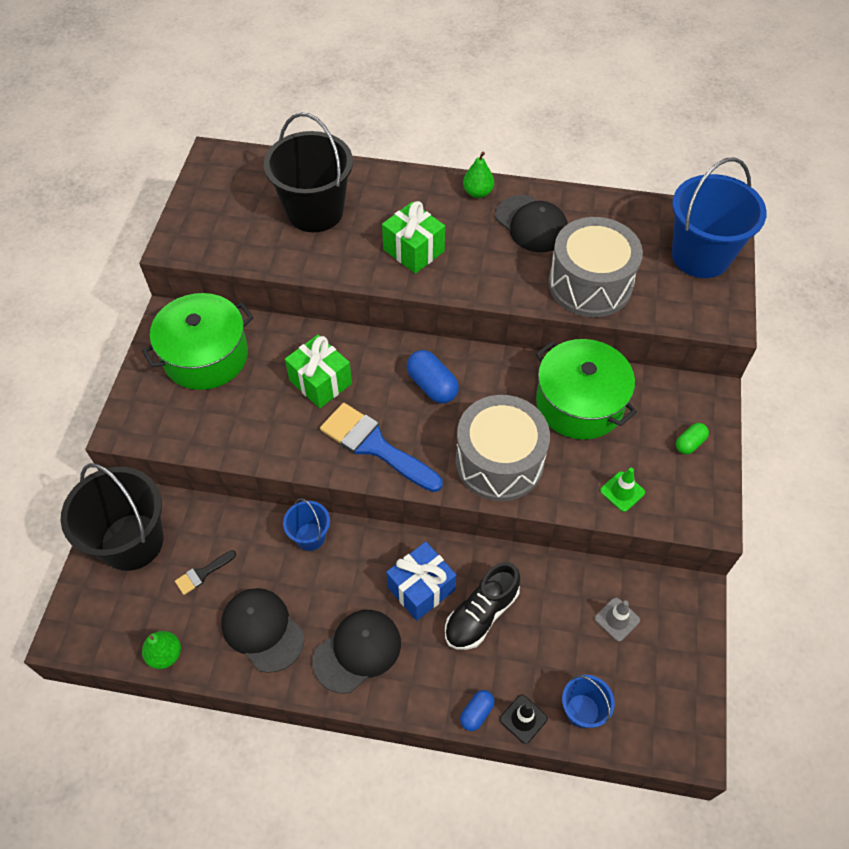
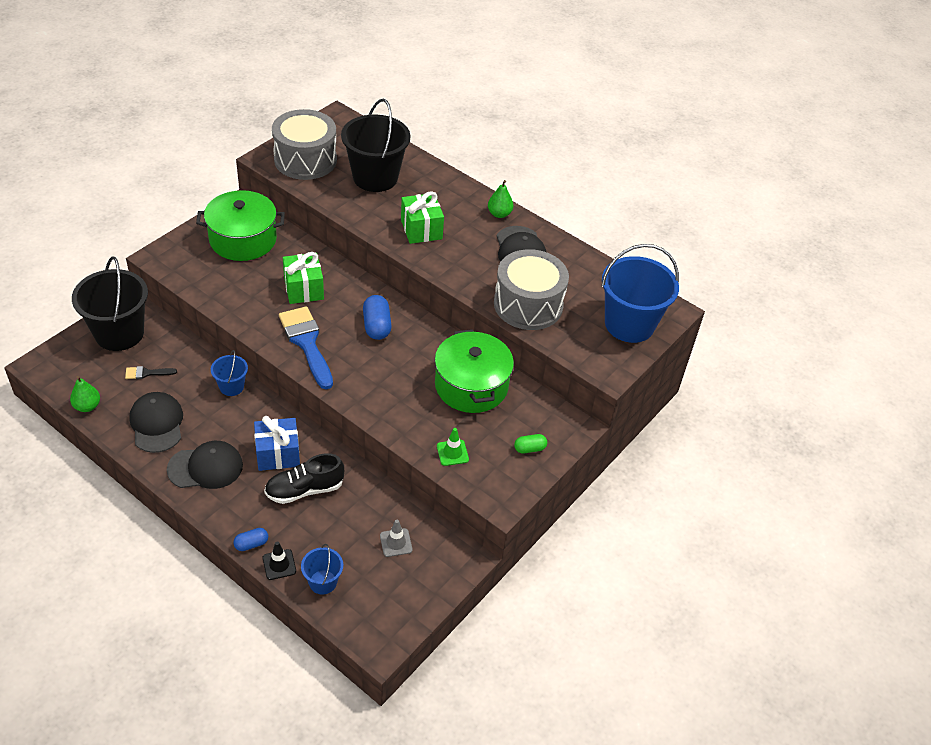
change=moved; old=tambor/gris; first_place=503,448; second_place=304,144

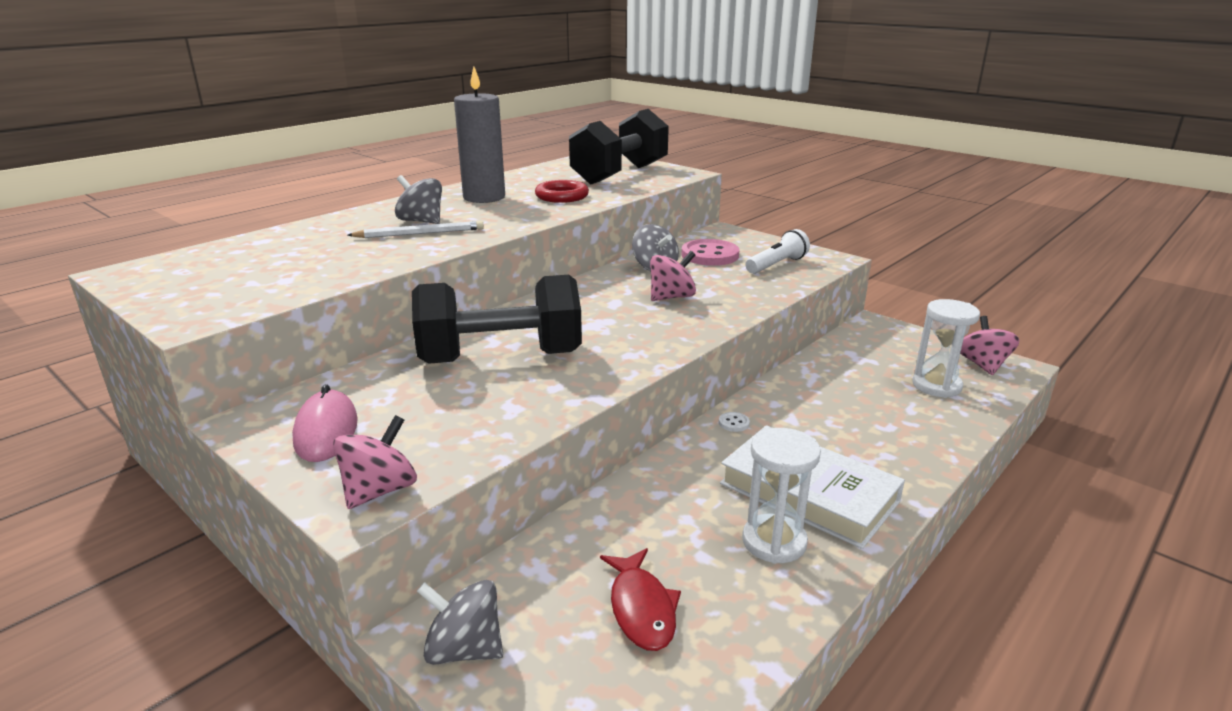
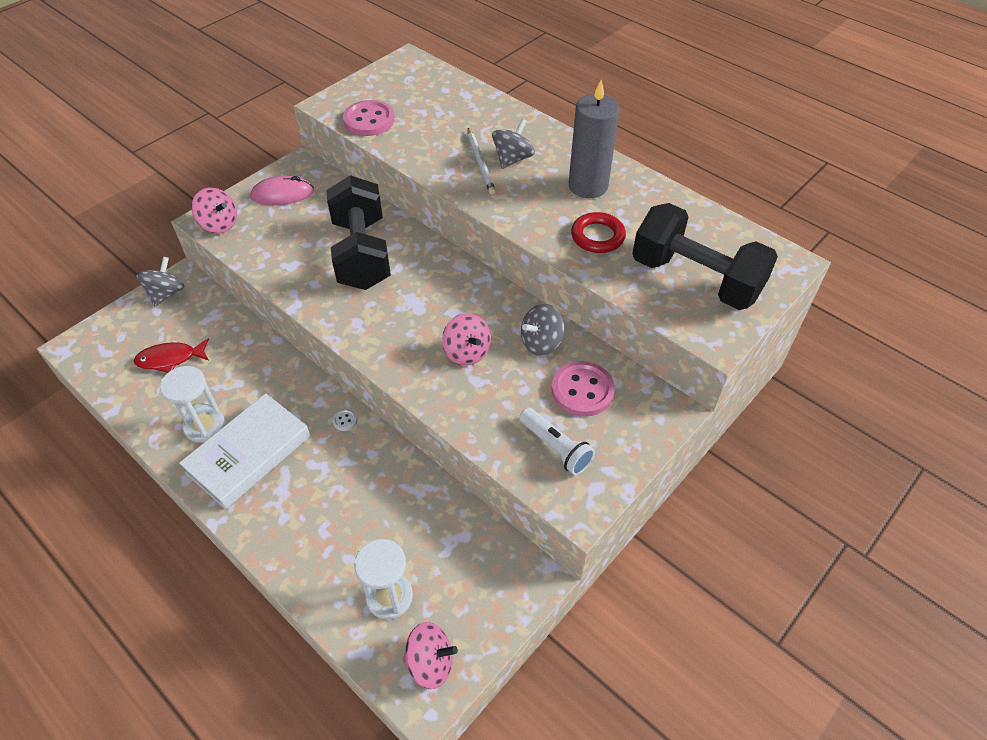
change=added; new=botón/rosa; second_place=369,118

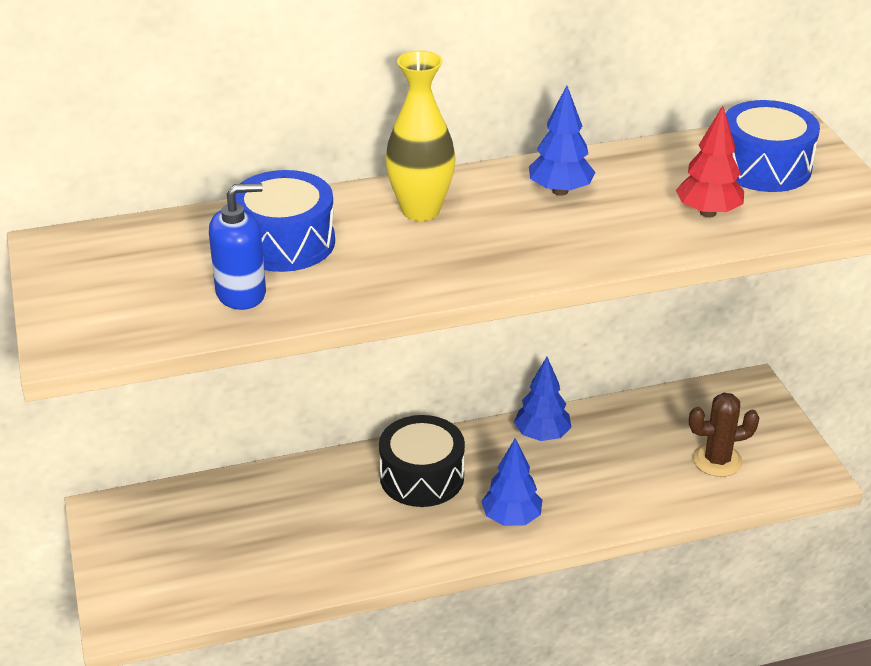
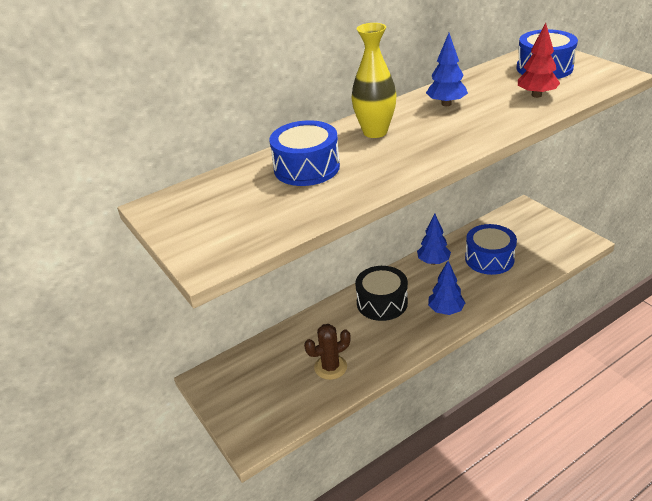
change=removed; old=dispensador de jabón/azul; first_place=237,246
change=moved; old=cactus/marrón; first_place=724,435; second_place=327,352
change=added; new=tambor/azul; second_place=491,249

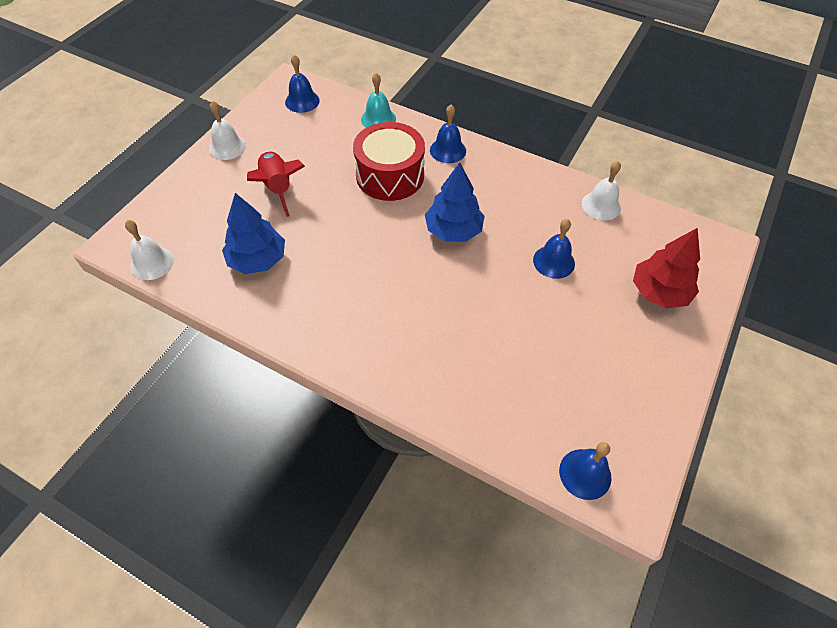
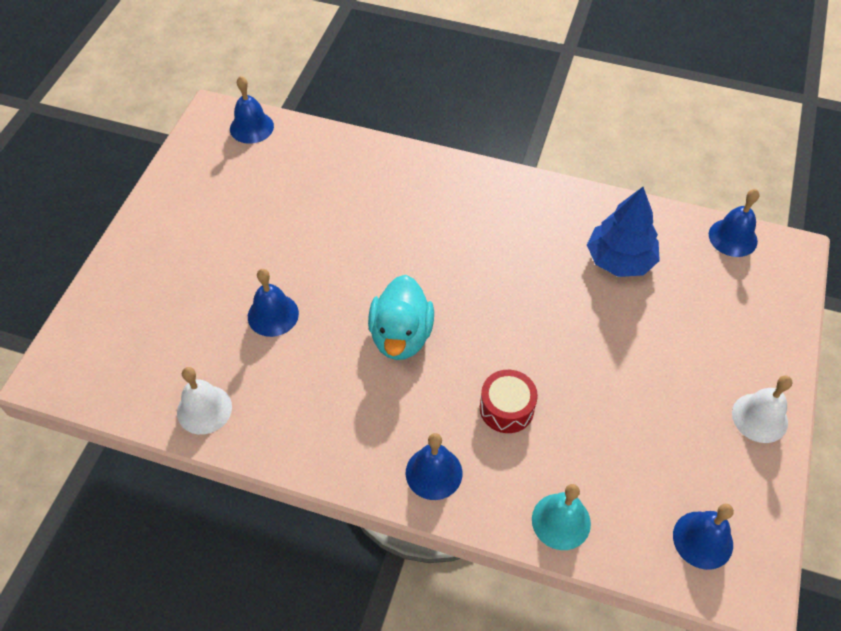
change=recoloured; old=campana/blanco; new=campana/azul; first_place=149,250; second_place=734,223
change=removed; old=cohete/rojo; first_place=276,184
change=resized; old=tambor/rojo; first_place=389,161; second_place=509,401; factor=0.55
change=replaced; old=árbol/azul; new=pato/turquesa; first_place=455,202; second_place=401,317
change=removed; old=árbol/rojo; first_place=666,268

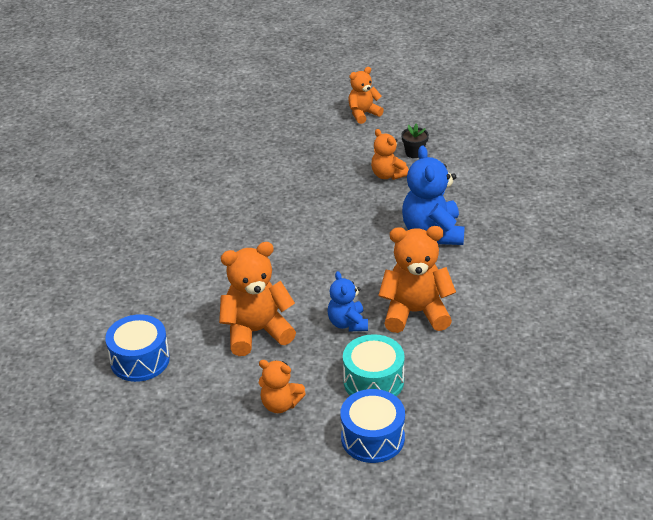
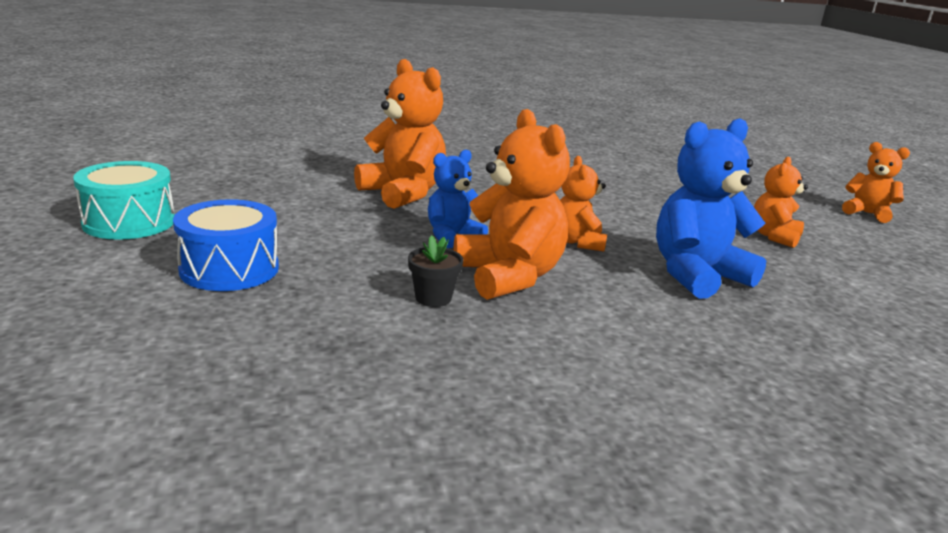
change=removed; old=tambor/azul; first_place=137,348
change=moved; old=osito/naranja; first_place=282,386; second_place=583,204
change=moved; old=tambor/turquesa; first_place=374,365; second_place=124,200
change=moved; old=maceta/negro; first_place=415,140; second_place=436,271

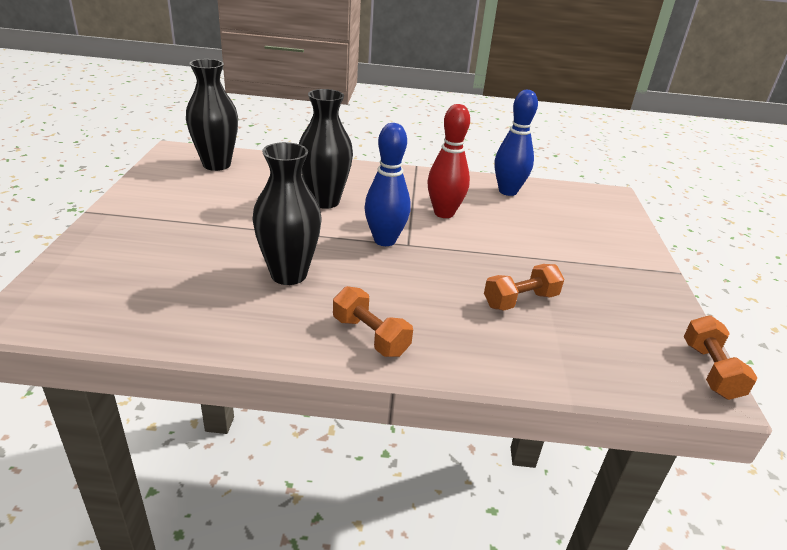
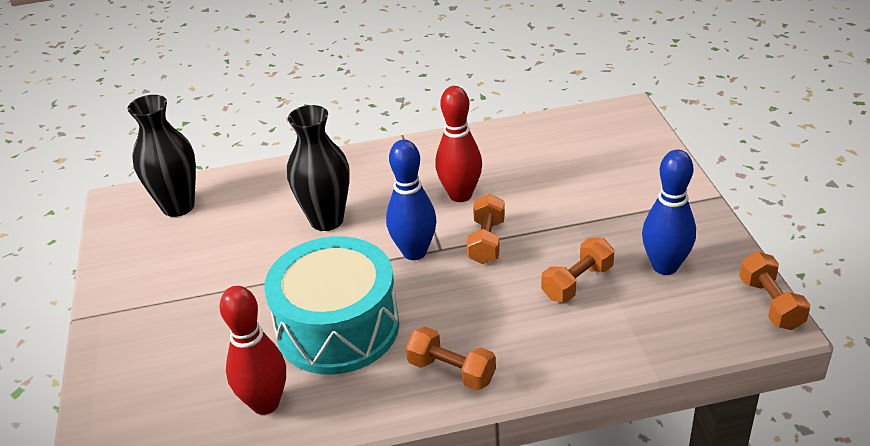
change=replaced; old=florero/negro; new=tambor/turquesa; first_place=287,213; second_place=331,305
change=moved; old=bolo/azul; first_place=516,143; second_place=669,212
change=added; new=bolo/rojo; second_place=253,350
change=added; new=mancuerna/naranja; second_place=486,229

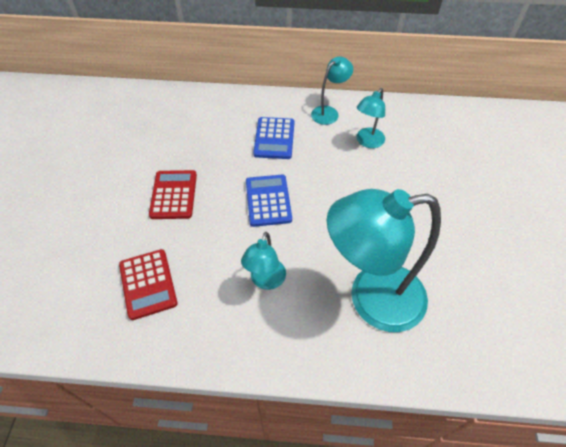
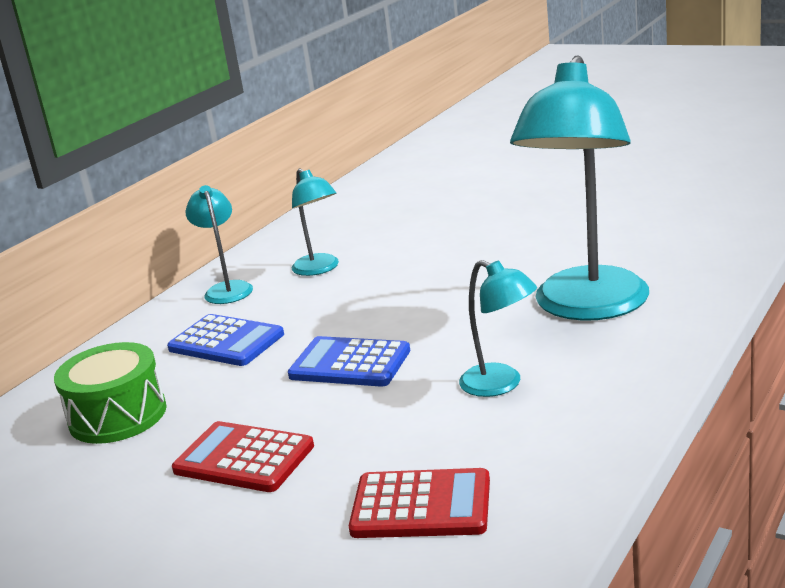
change=added; new=tambor/verde; second_place=110,393

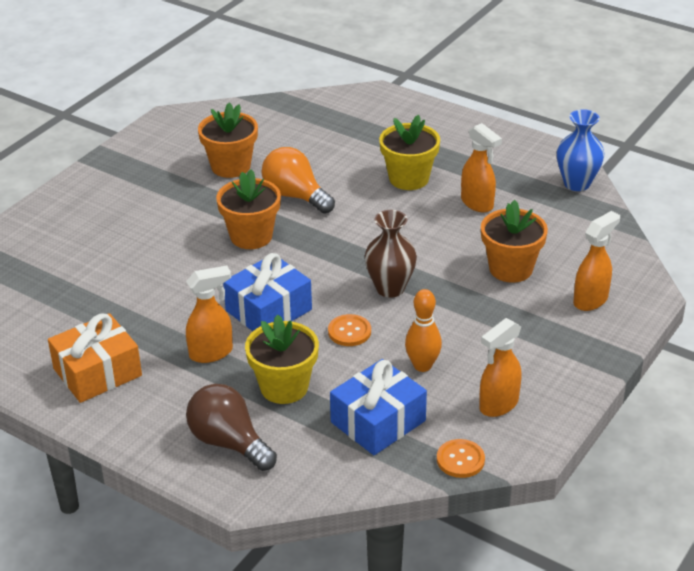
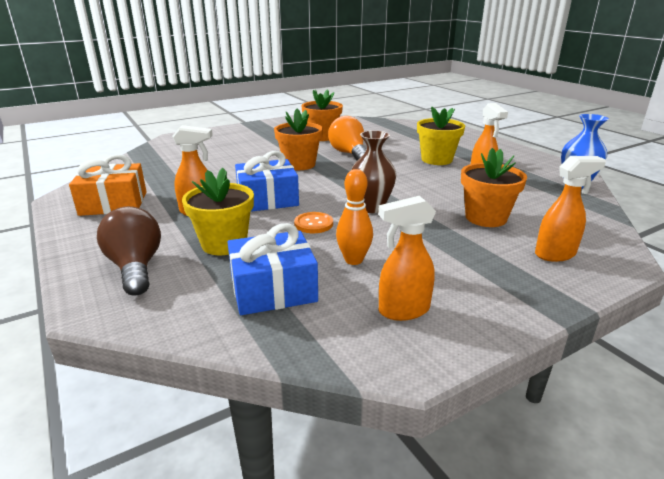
change=removed; old=botón/naranja; first_place=461,458

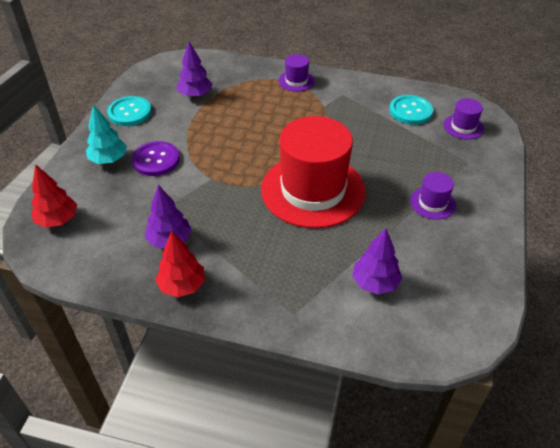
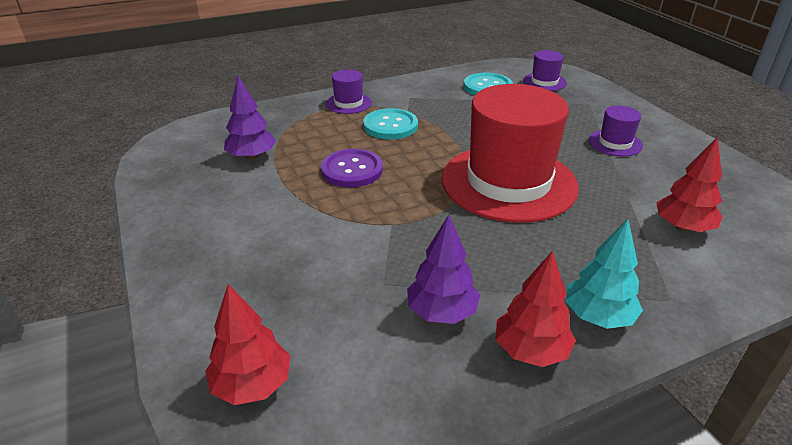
change=moved; old=árbol/turquesa; first_place=106,134; second_place=604,274
change=moved; old=botón/turquesa; first_place=129,111; second_place=390,124
change=moved; old=botón/morado; first_place=156,158; second_place=352,168
change=recoloured; old=árbol/morado; new=árbol/rojo; first_place=377,261; second_place=689,184

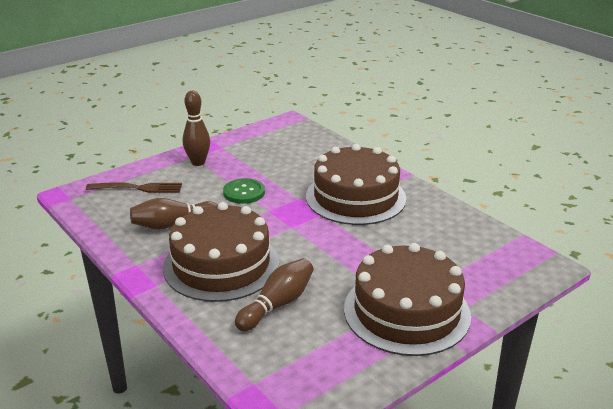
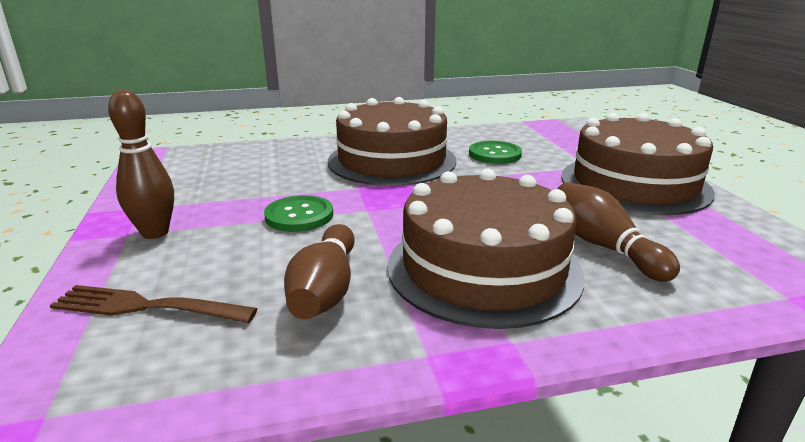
change=turned; old=tenedor/marrón; first_place=134,187; second_place=154,304; degrees=-105
change=added; new=botón/verde; second_place=495,152

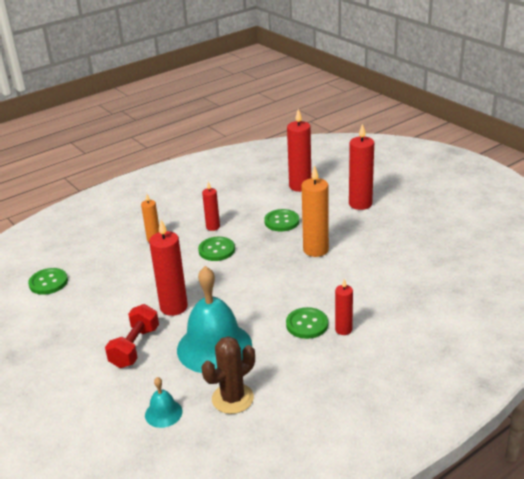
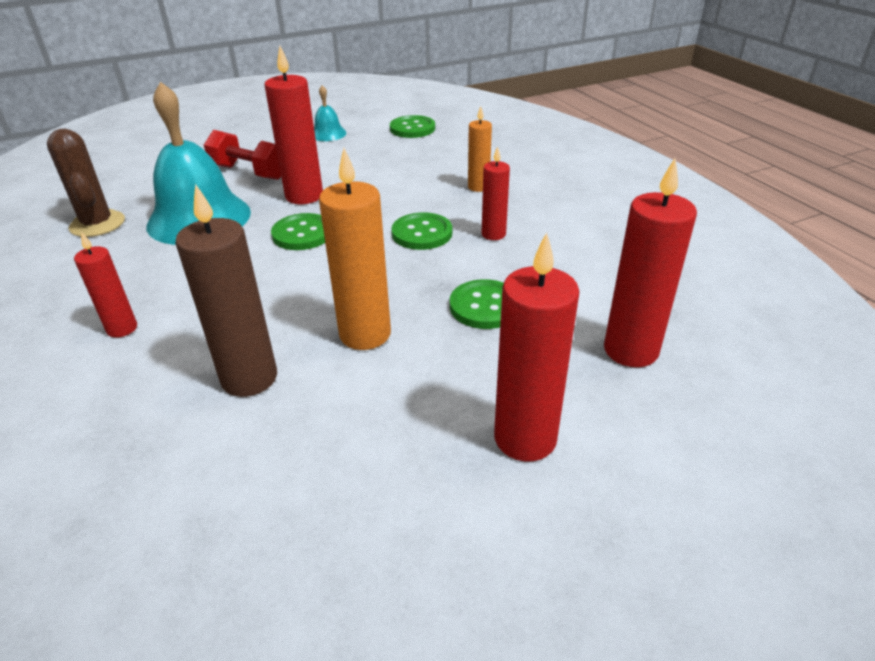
change=moved; old=campana/turquesa; first_place=163,402; second_place=330,113
change=moved; old=botón/verde; first_place=307,323; second_place=298,231
change=added; new=vela/marrón; second_place=226,290

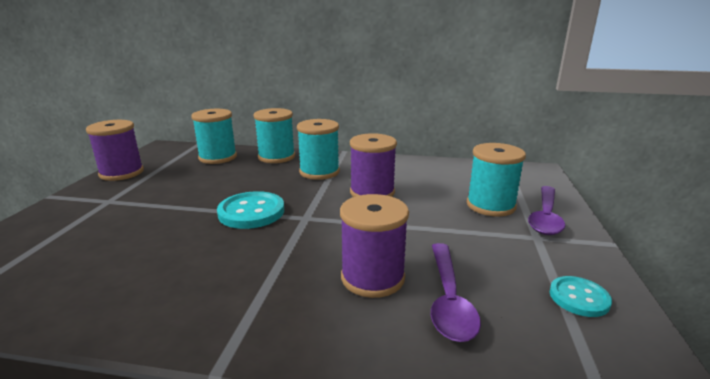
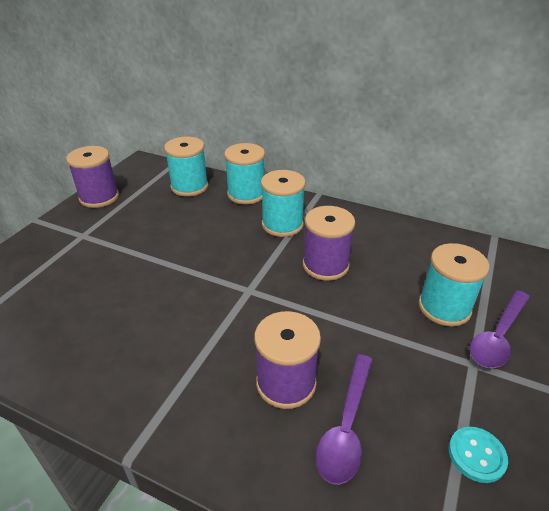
change=removed; old=botón/turquesa; first_place=250,210

